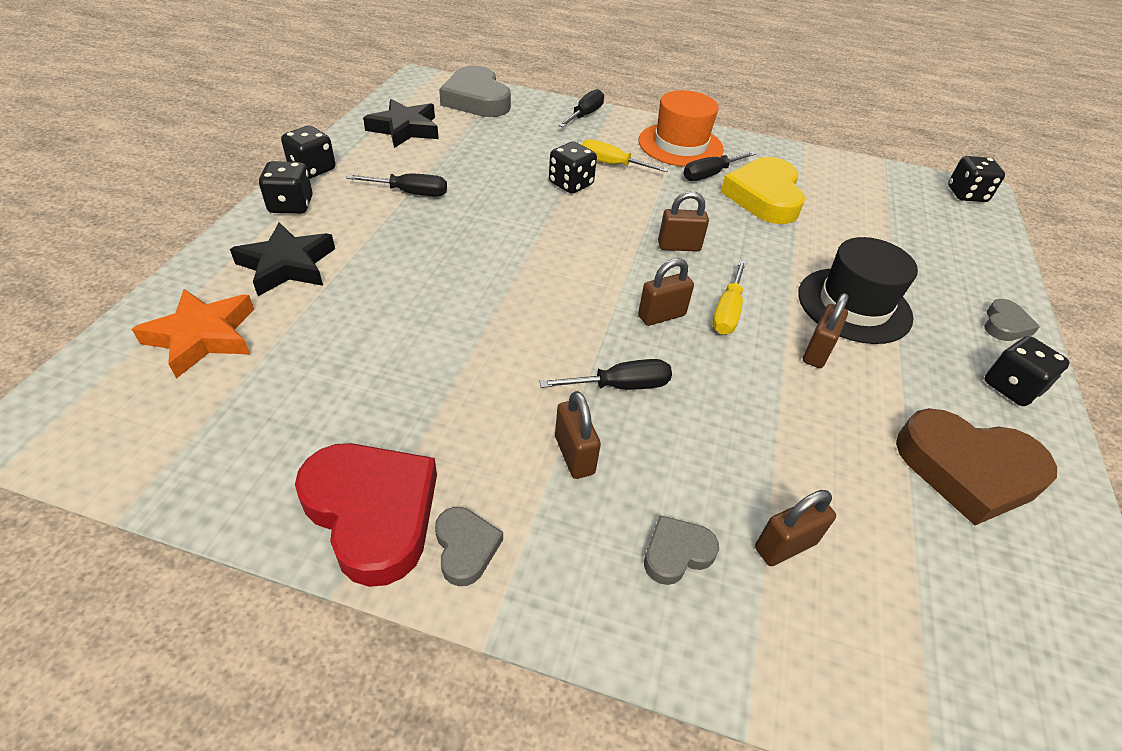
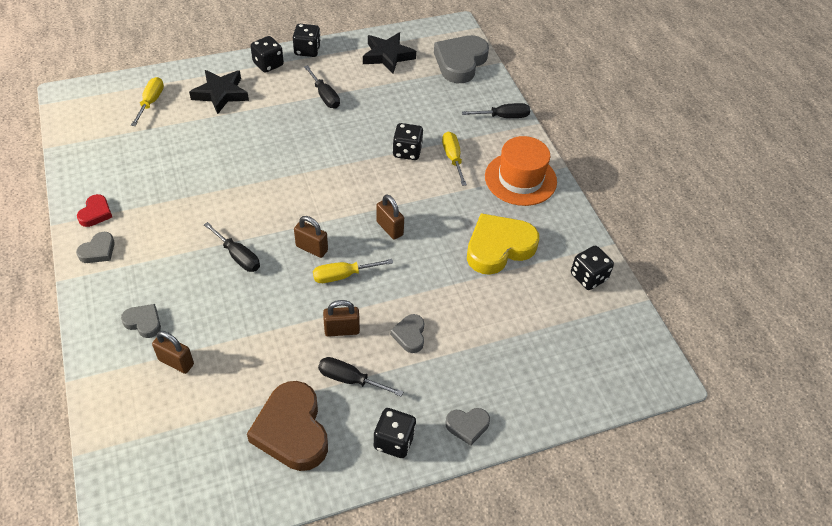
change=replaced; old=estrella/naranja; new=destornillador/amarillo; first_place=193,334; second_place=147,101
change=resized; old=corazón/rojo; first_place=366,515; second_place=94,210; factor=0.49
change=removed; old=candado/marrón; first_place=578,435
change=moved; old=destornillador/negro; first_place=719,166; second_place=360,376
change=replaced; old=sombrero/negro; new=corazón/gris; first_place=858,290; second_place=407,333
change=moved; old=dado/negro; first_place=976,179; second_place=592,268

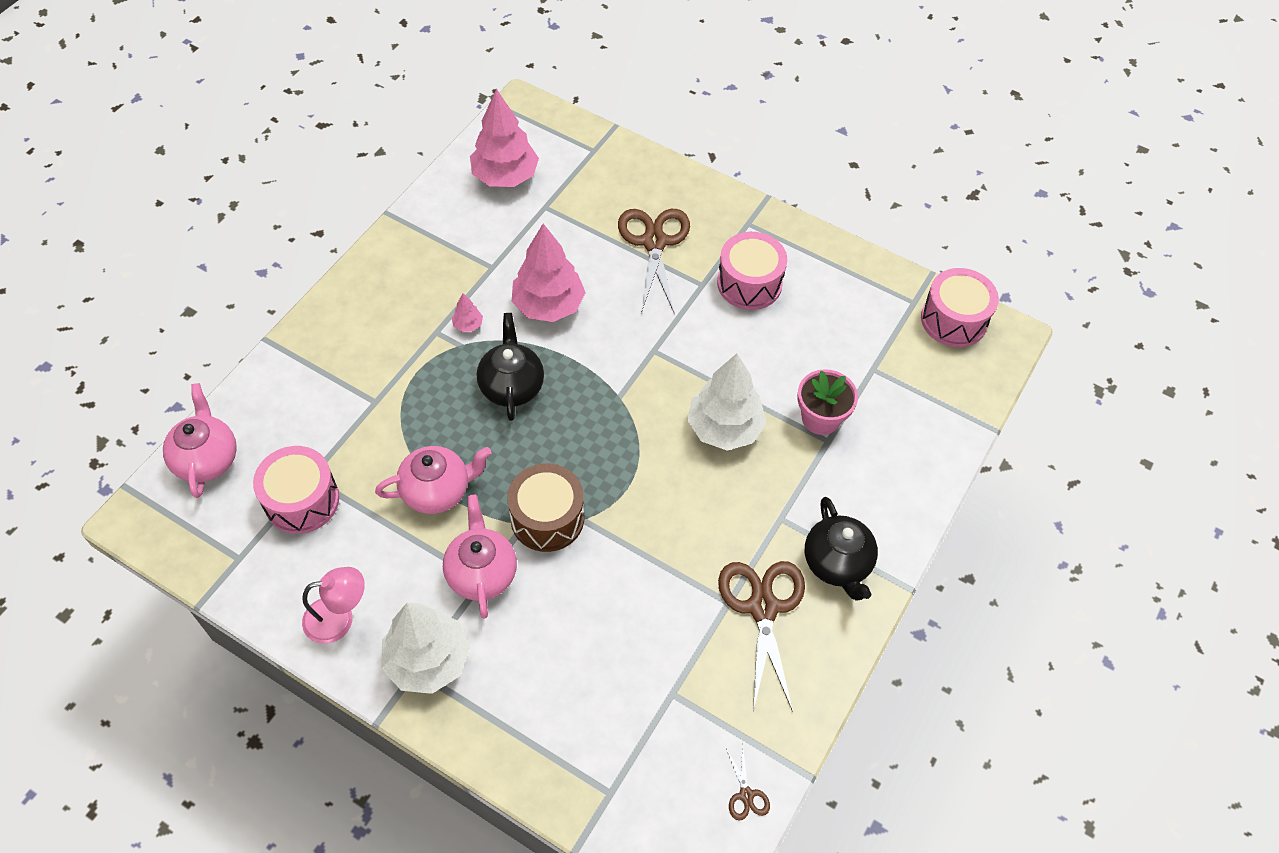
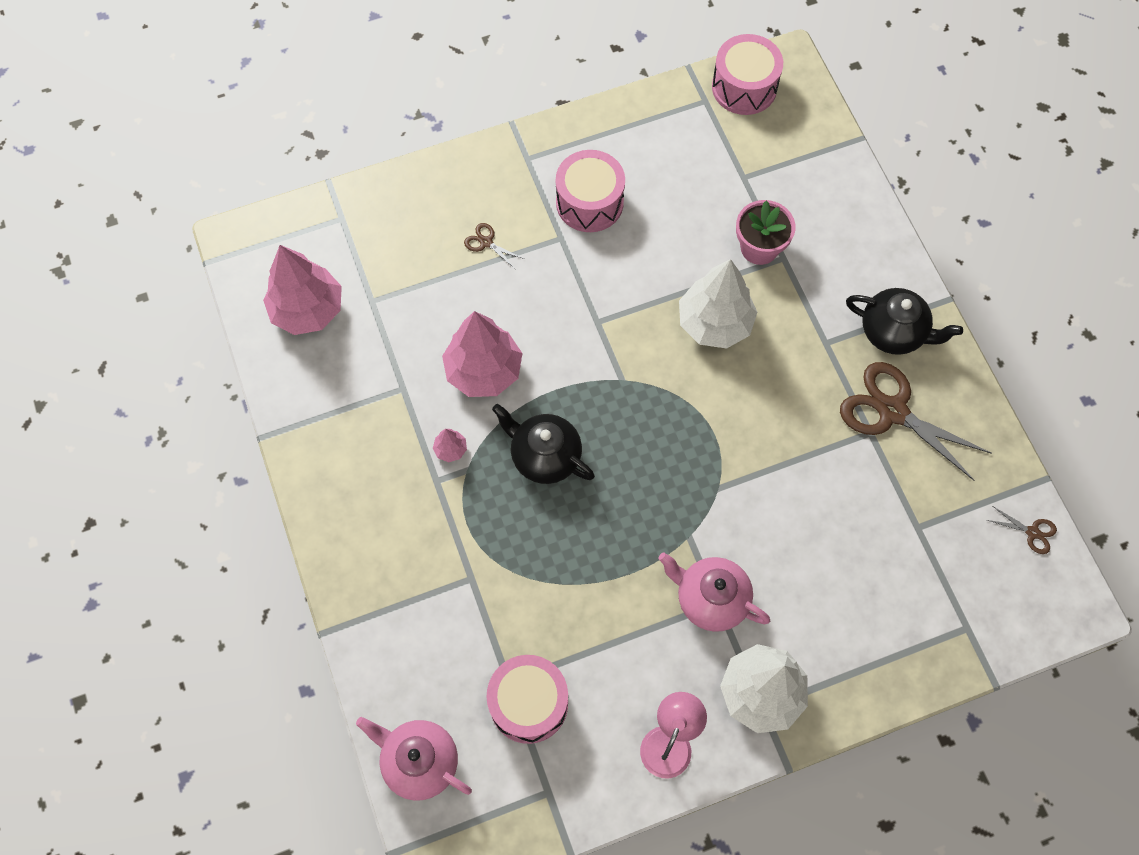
change=removed; old=tetera/rosa; first_place=433,480
change=removed; old=tambor/marrón; first_place=545,508
change=resized; old=tijeras/marrón; first_place=654,261; second_place=494,246; factor=0.44

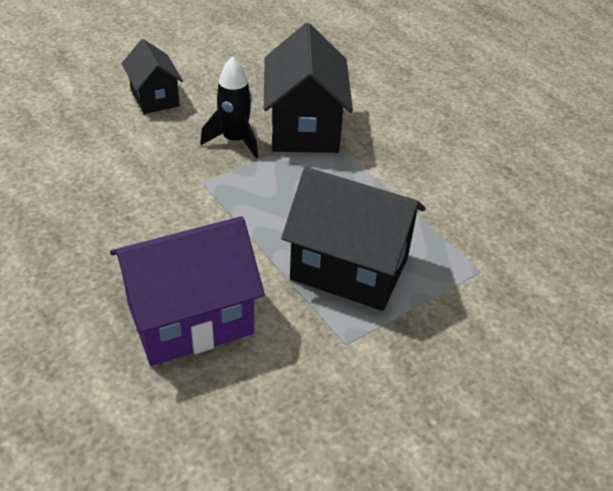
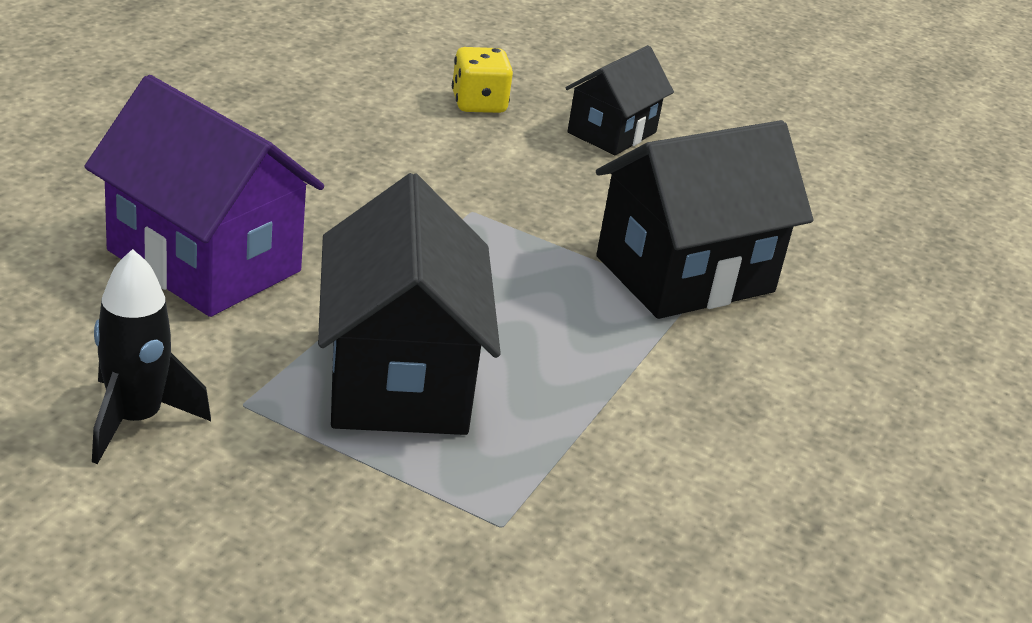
change=moved; old=cohete/negro; first_place=229,107; second_place=151,356
change=added; new=dado/amarillo; second_place=482,80

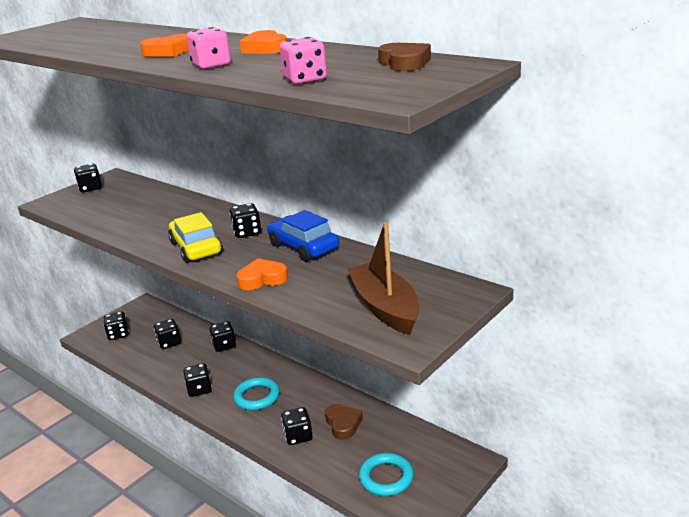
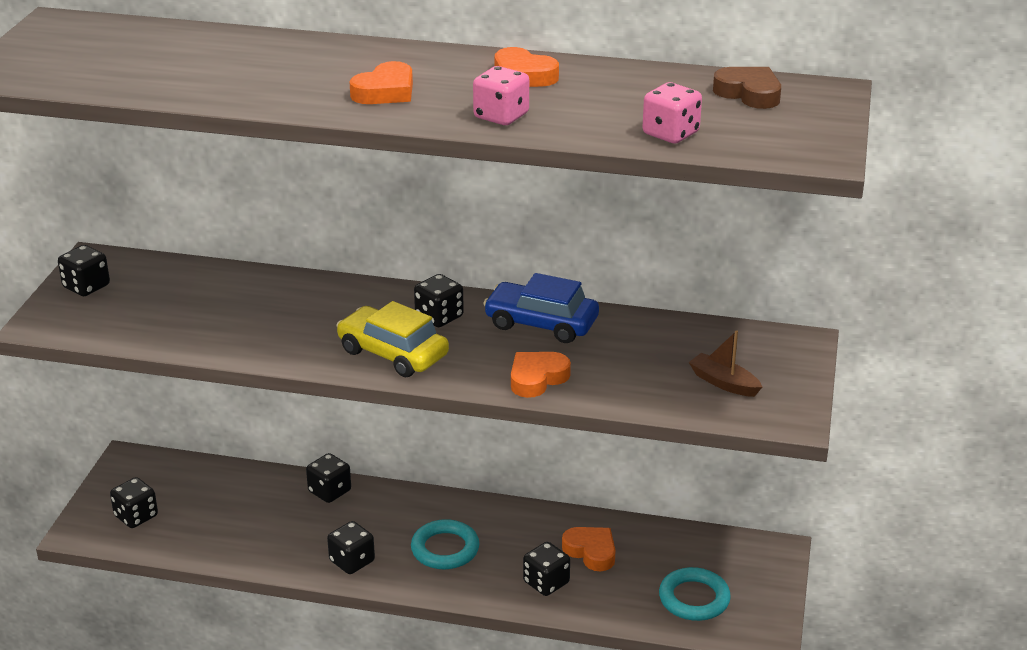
change=removed; old=dado/negro; first_place=167,334
change=recoloured; old=corazón/marrón; new=corazón/naranja; first_place=344,422; second_place=589,549
change=resized; old=barco/marrón; first_place=383,278; second_place=725,363; factor=0.53

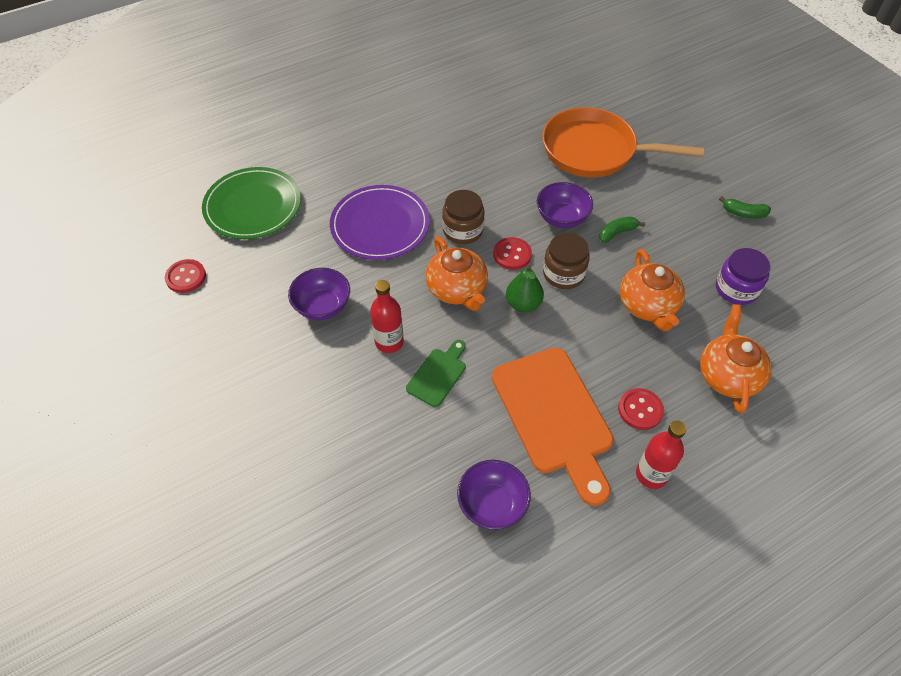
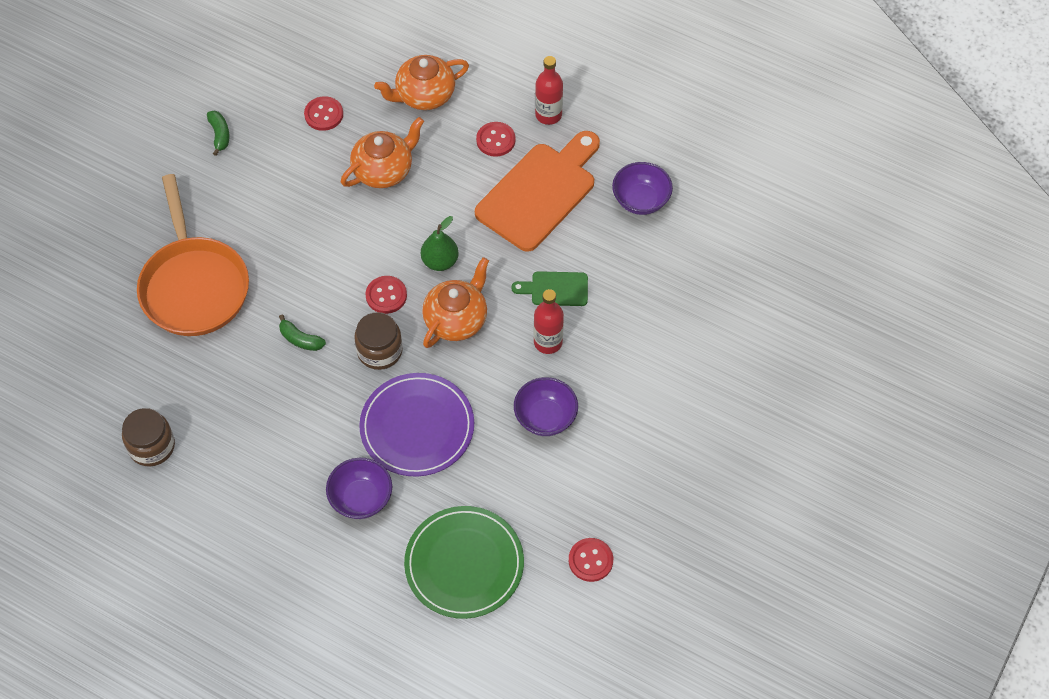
change=moved; old=cuenco/morado; first_place=565,205; second_place=359,488
change=moved; old=tarro/marrón; first_place=566,261; second_place=148,437
change=moved; old=plátano/verde; first_place=622,230; second_place=302,333
change=replaced; old=tarro/morado; new=botón/rojo; first_place=743,276; second_place=323,113

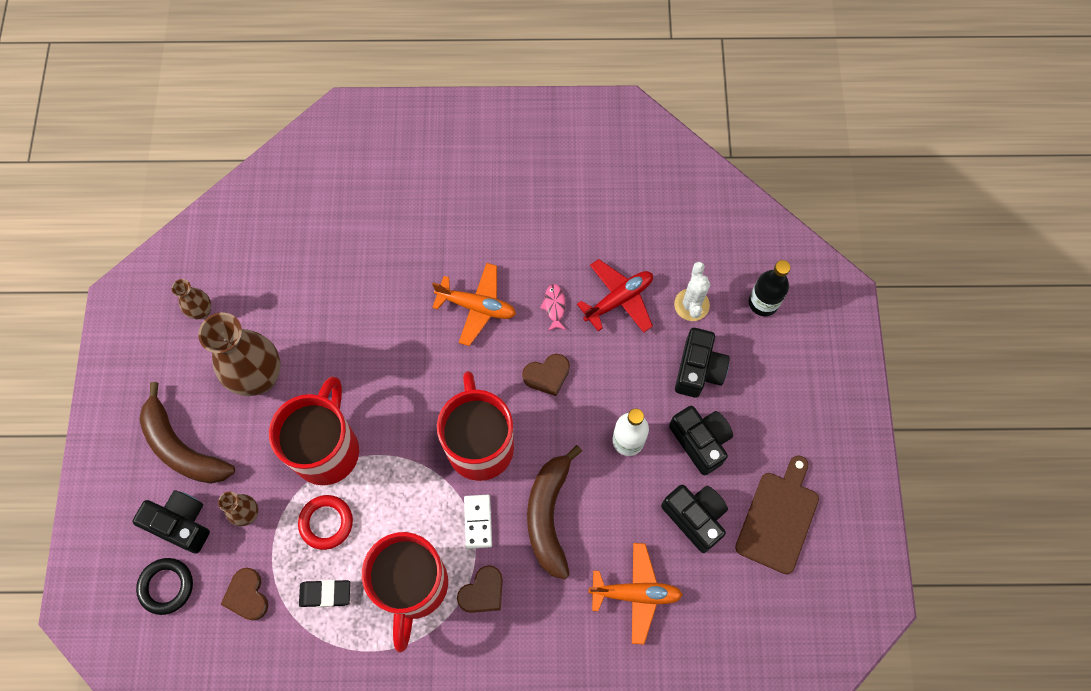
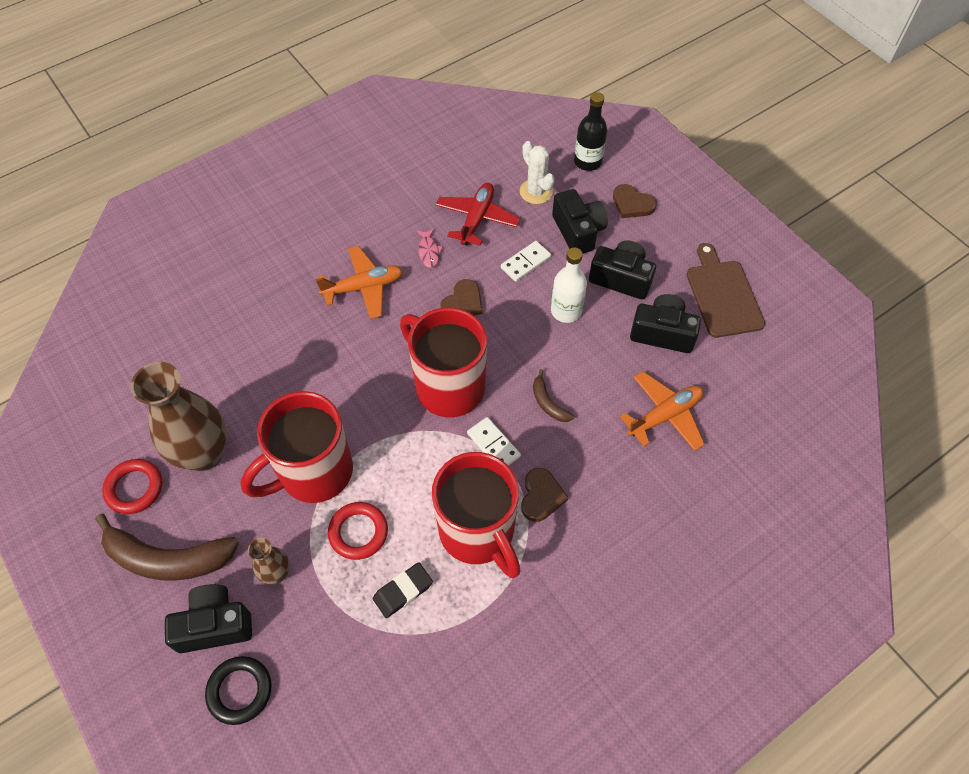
change=removed; old=florero/marrón; first_place=191,299
change=moved; old=corazón/marrón; first_place=244,594; second_place=635,201
change=turned; old=taza/rojo; first_place=314,430; second_place=296,447; degrees=-105
change=resized; old=plátano/marrón; first_place=554,512; second_place=553,395; factor=0.48
change=turned; old=pez/rosa; first_place=553,307; second_place=430,248; degrees=-150
change=added; new=anillo/rojo; second_place=132,486
change=added; new=ficha de dominó/blanco; second_place=526,261

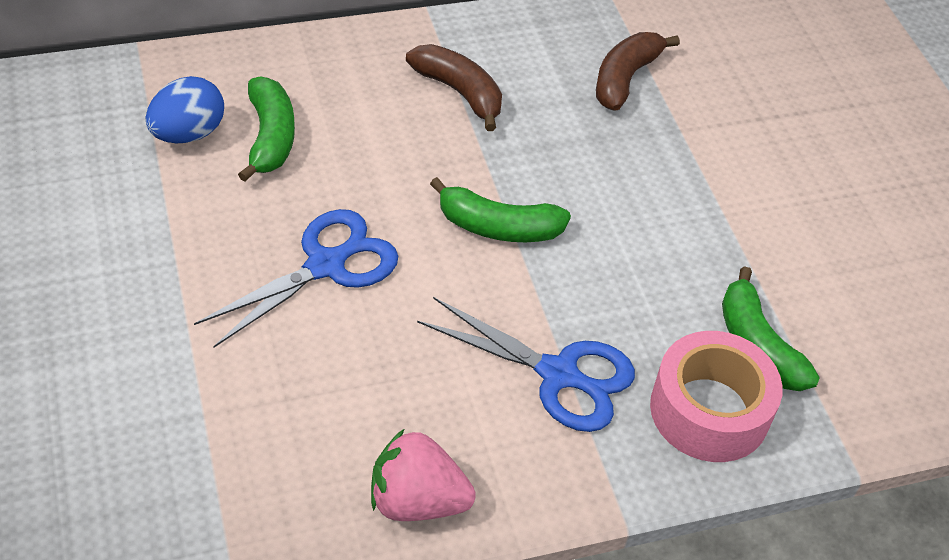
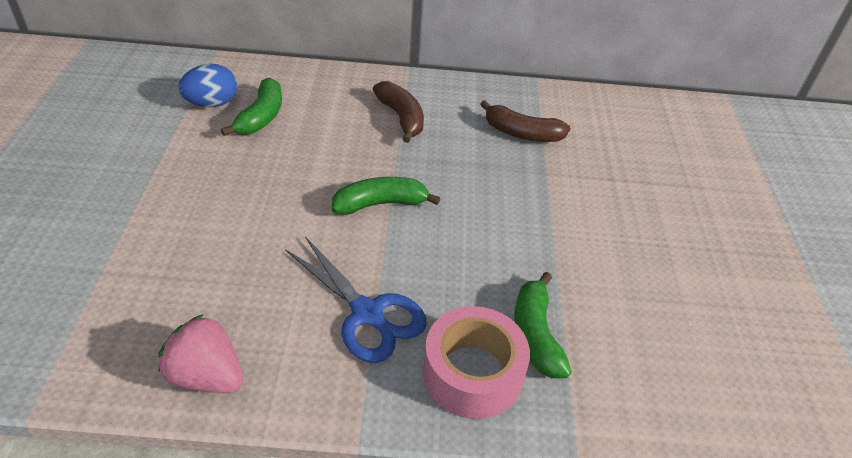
change=removed; old=tijeras/azul; first_place=296,278
change=turned; old=plátano/verde; first_place=500,209; second_place=386,196; degrees=135
change=turned; old=plátano/marrón; first_place=638,71; second_place=525,121; degrees=-120

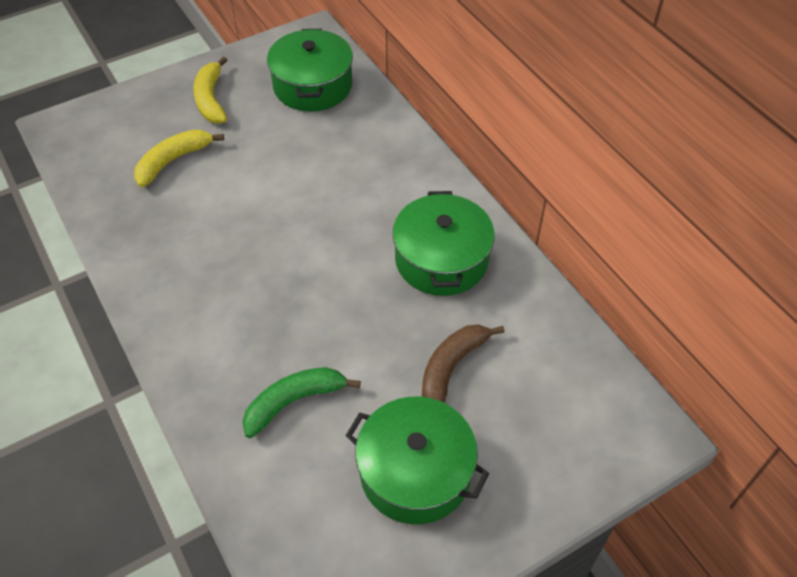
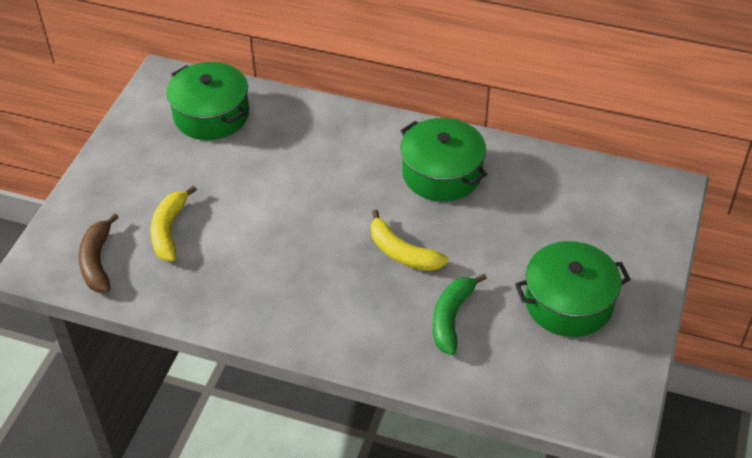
change=moved; old=plátano/amarillo; first_place=210,90; second_place=409,240
change=moved; old=plátano/marrón; first_place=463,364; second_place=98,253

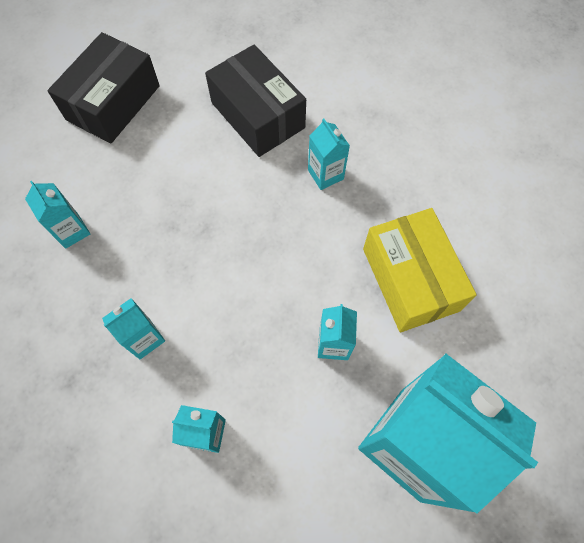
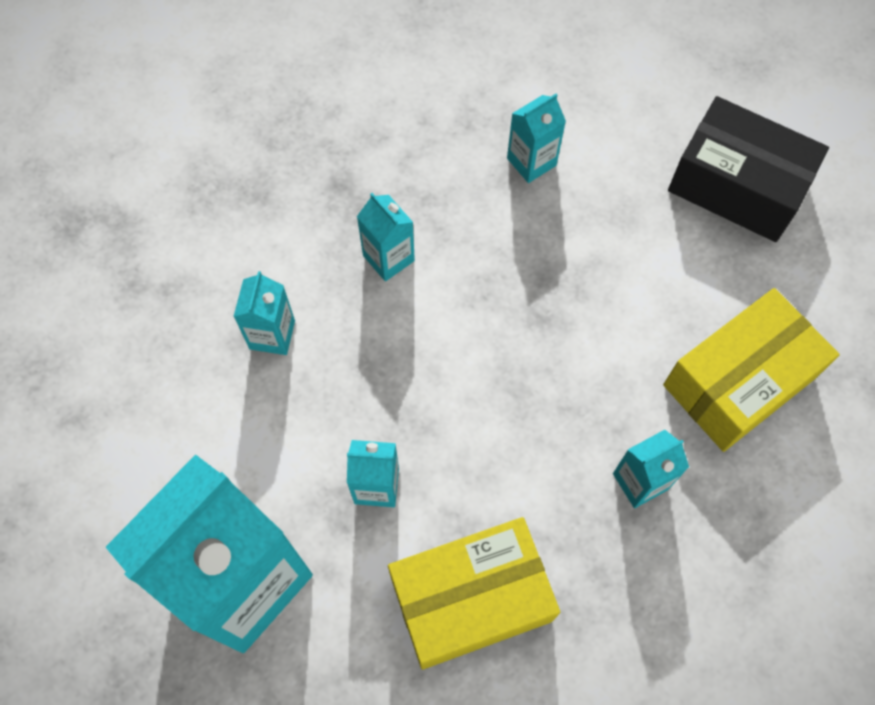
change=recoloured; old=caja/negro; new=caja/amarillo; first_place=255,101; second_place=751,370

